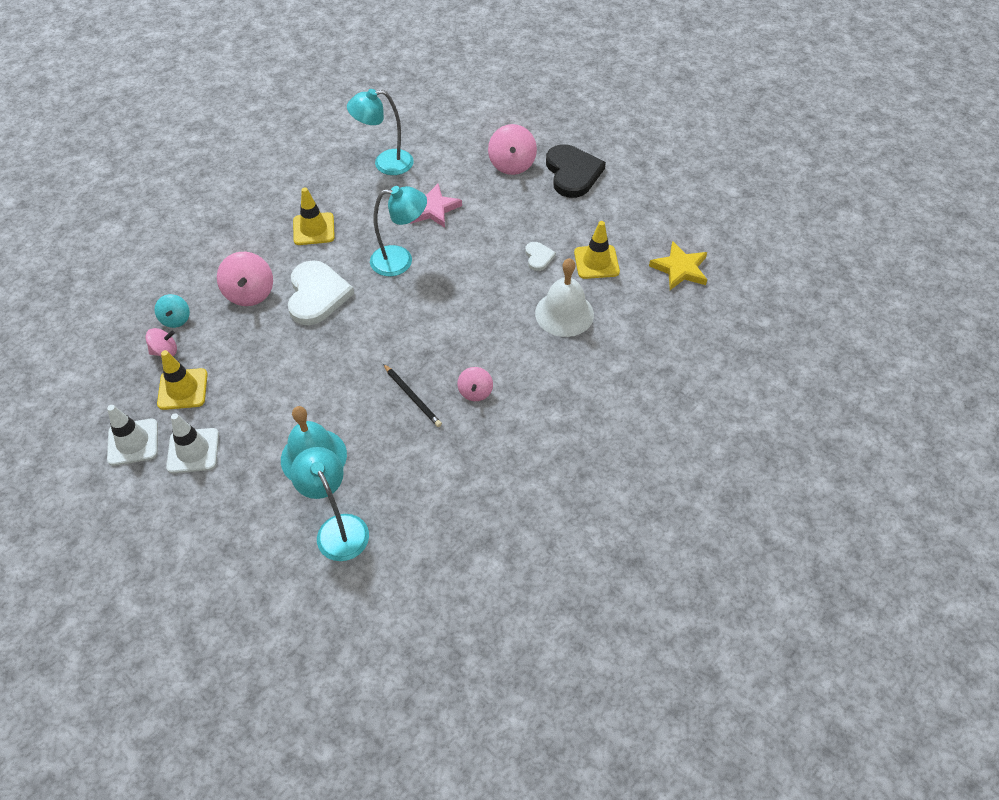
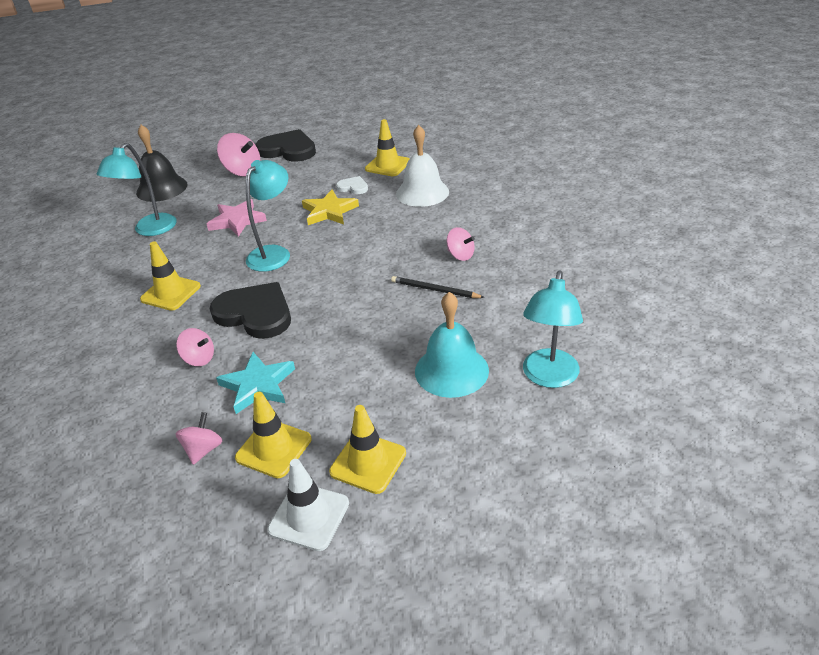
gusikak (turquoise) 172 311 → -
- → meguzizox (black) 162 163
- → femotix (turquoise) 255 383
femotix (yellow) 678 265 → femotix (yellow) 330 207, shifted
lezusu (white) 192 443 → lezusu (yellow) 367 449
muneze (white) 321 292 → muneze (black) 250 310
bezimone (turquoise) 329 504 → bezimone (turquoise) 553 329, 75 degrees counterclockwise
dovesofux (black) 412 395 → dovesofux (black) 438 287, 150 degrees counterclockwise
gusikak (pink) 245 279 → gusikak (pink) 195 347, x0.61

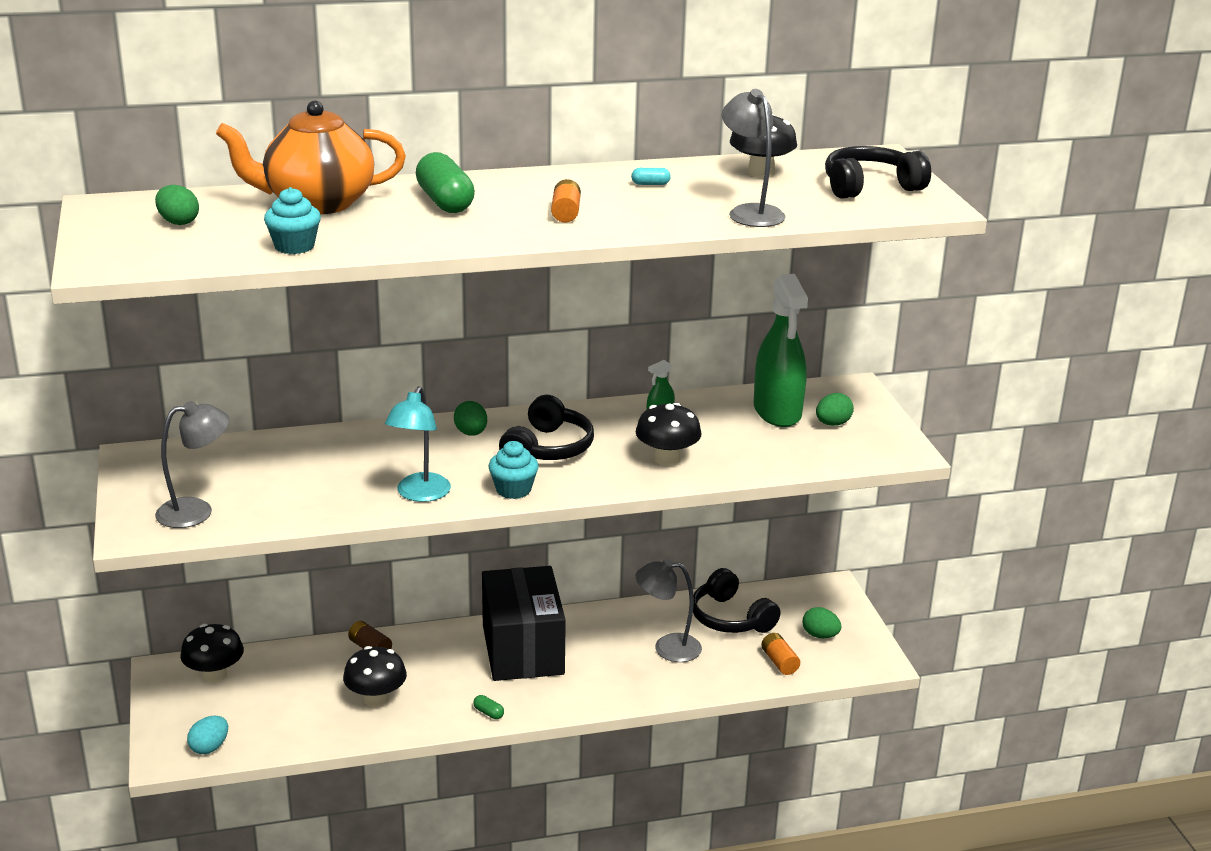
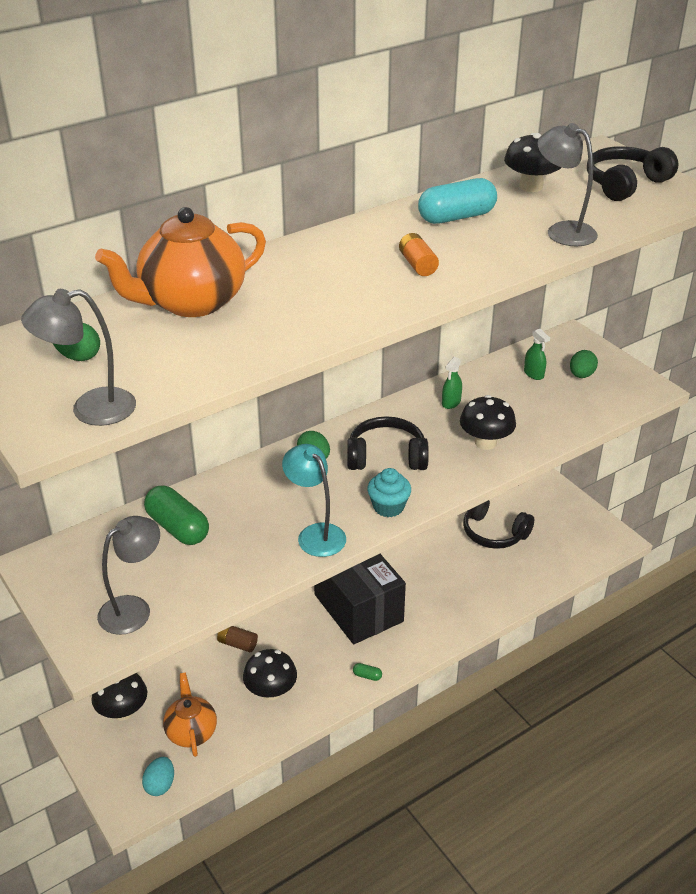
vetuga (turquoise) 292 220 → -
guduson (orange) 780 654 → -
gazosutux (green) 822 622 → -
- → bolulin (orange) 190 715
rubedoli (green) 445 182 → rubedoli (green) 176 515, shifted
bezimone (grey) 669 610 → bezimone (grey) 78 357, shifted
bezimone (turquoise) 418 444 → bezimone (turquoise) 314 500, 150 degrees clockwise
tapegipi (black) 546 427 → tapegipi (black) 388 443, 90 degrees counterclockwise
rubedoli (turquoise) 651 176 → rubedoli (turquoise) 457 201, x2.38
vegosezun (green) 781 350 → vegosezun (green) 537 354, x0.43

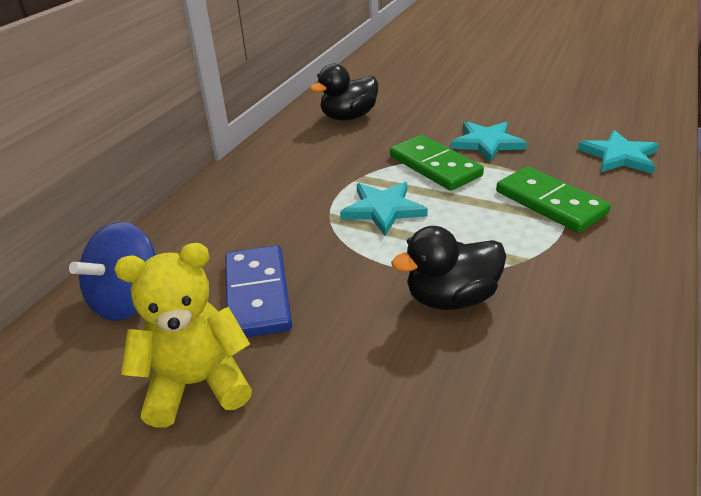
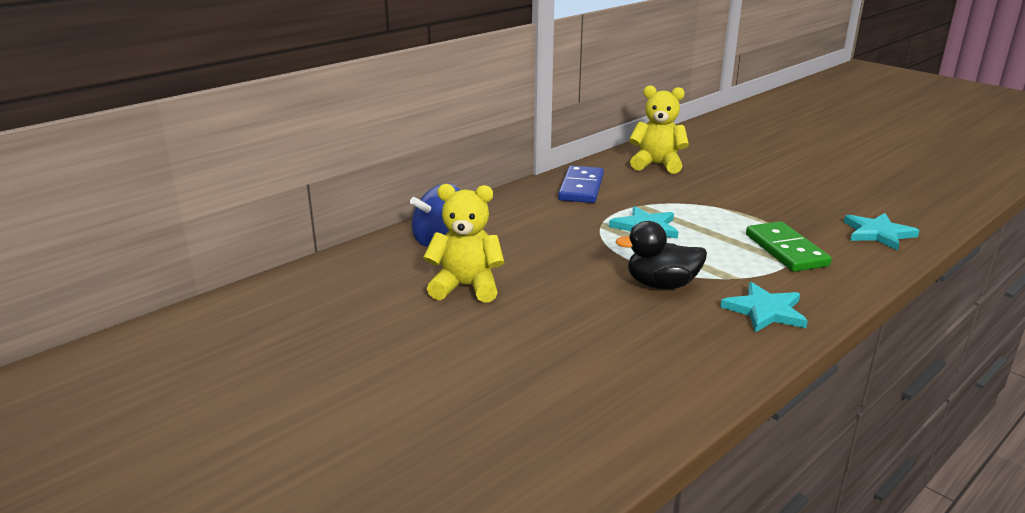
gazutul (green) 437 163 → -
gazutul (blue) 258 291 → gazutul (blue) 581 184, shifted
femotix (turquoise) 489 141 → femotix (turquoise) 764 307, shifted
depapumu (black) 344 92 → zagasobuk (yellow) 659 129

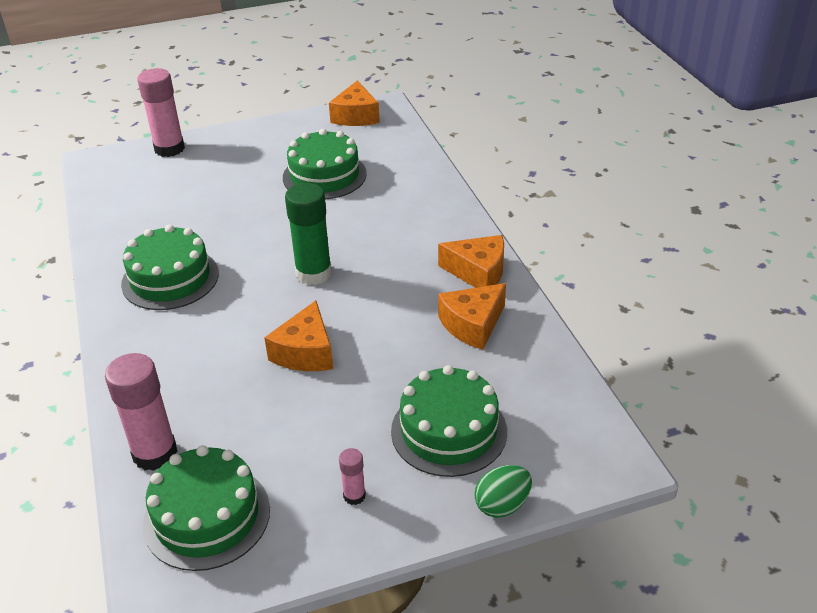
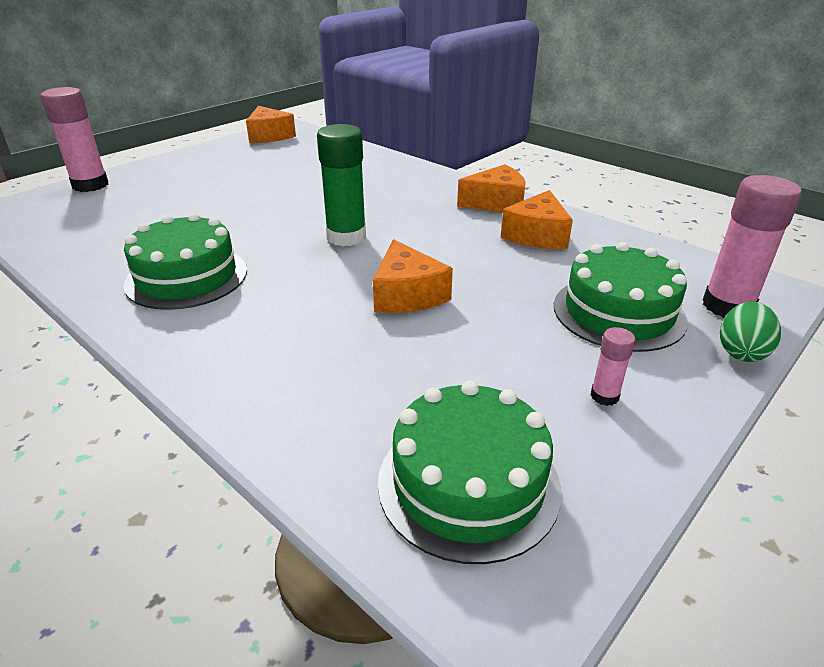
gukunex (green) 325 164 → -
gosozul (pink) 141 412 → gosozul (pink) 752 246, shifted

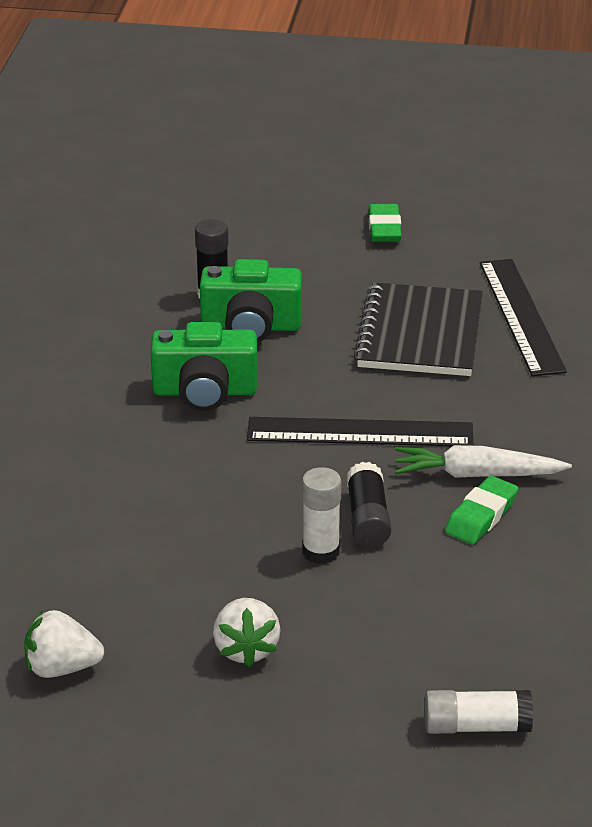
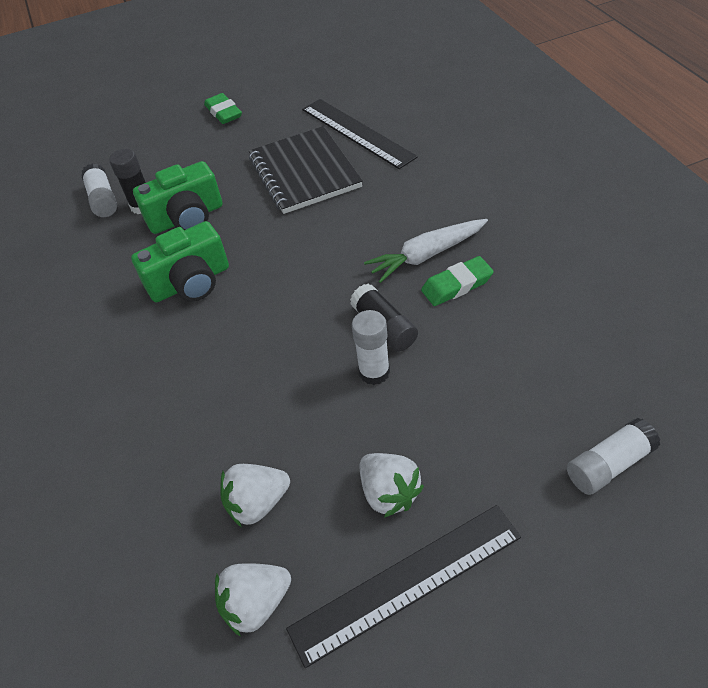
- → gosozul (white) 99 190
- → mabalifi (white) 255 495
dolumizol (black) 360 431 → dolumizol (black) 403 586, shifted
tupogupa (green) 481 510 → tupogupa (green) 457 281, 60 degrees clockwise

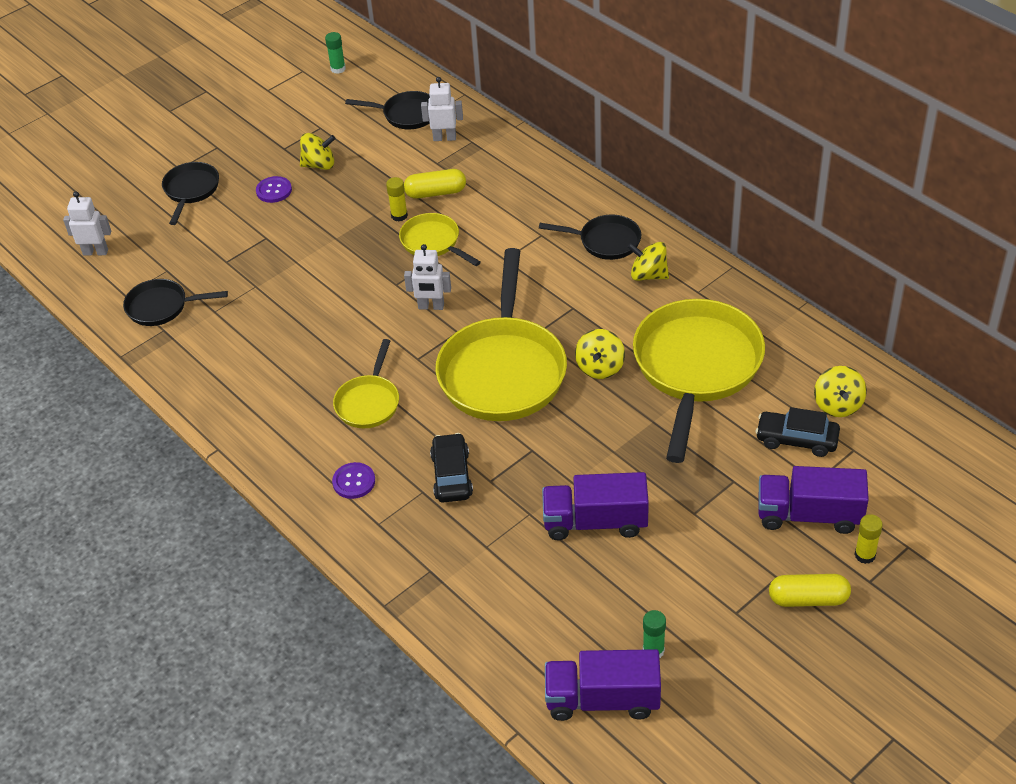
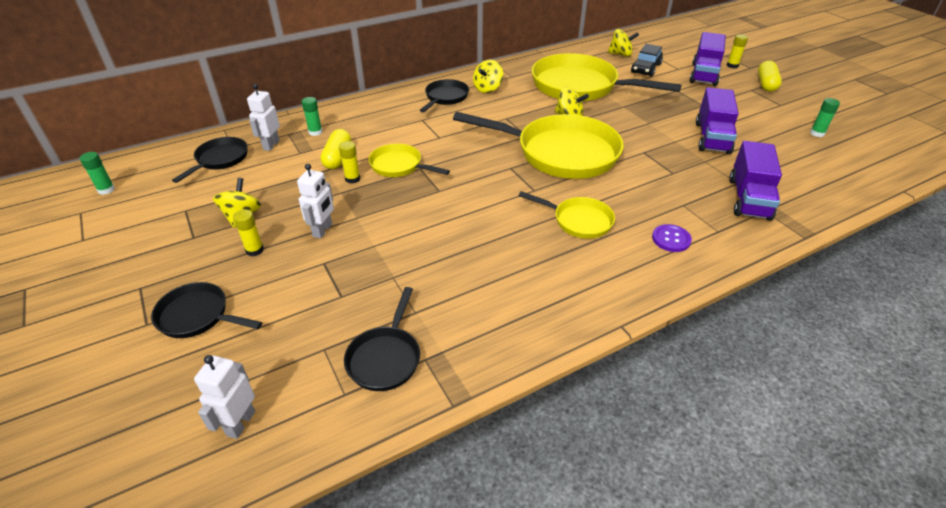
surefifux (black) 451 468 → -
- → gosozul (green) 312 116
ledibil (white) 427 277 → ledibil (white) 315 201, shifted
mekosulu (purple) 603 685 → mekosulu (purple) 756 181, shifted
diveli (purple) 274 189 → gosozul (yellow) 248 233
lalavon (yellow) 440 239 → lalavon (yellow) 409 160, 60 degrees clockwise

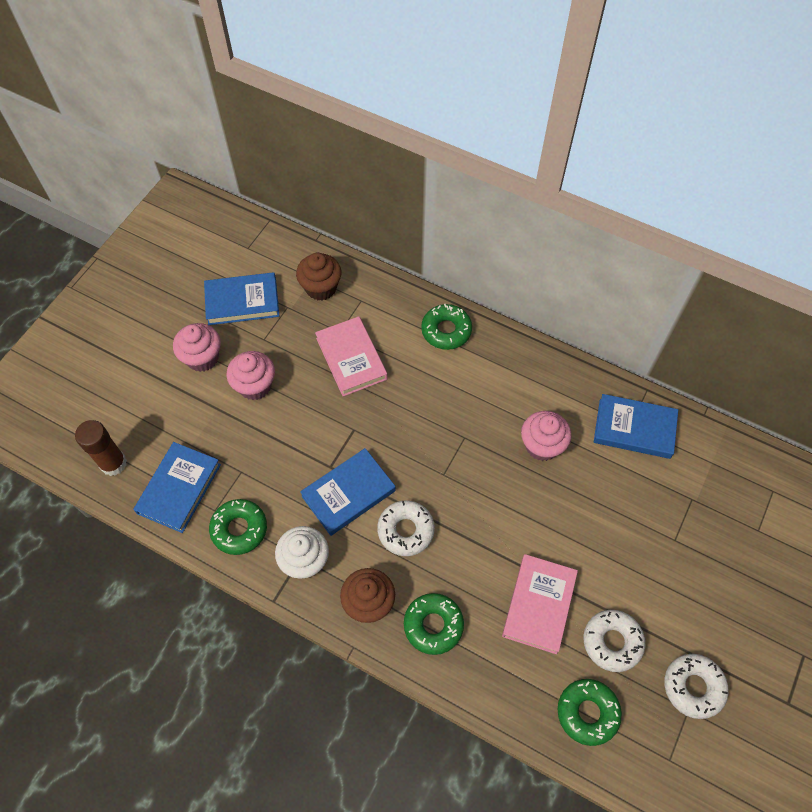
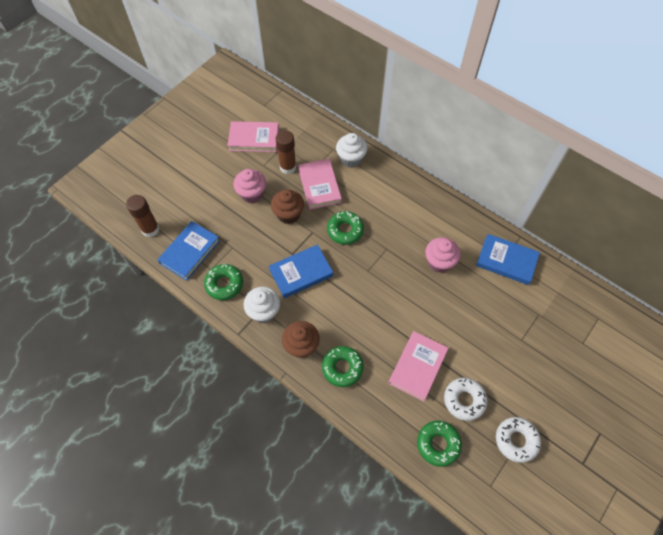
vetuga (pink) 197 347 → -
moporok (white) 406 528 → -
- → gosozul (brown) 286 152
- → vetuga (white) 352 150
vetuga (brown) 318 277 → vetuga (brown) 287 207, shifted
moporok (green) 446 327 → moporok (green) 345 228, shifted
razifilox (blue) 241 298 → razifilox (pink) 253 136

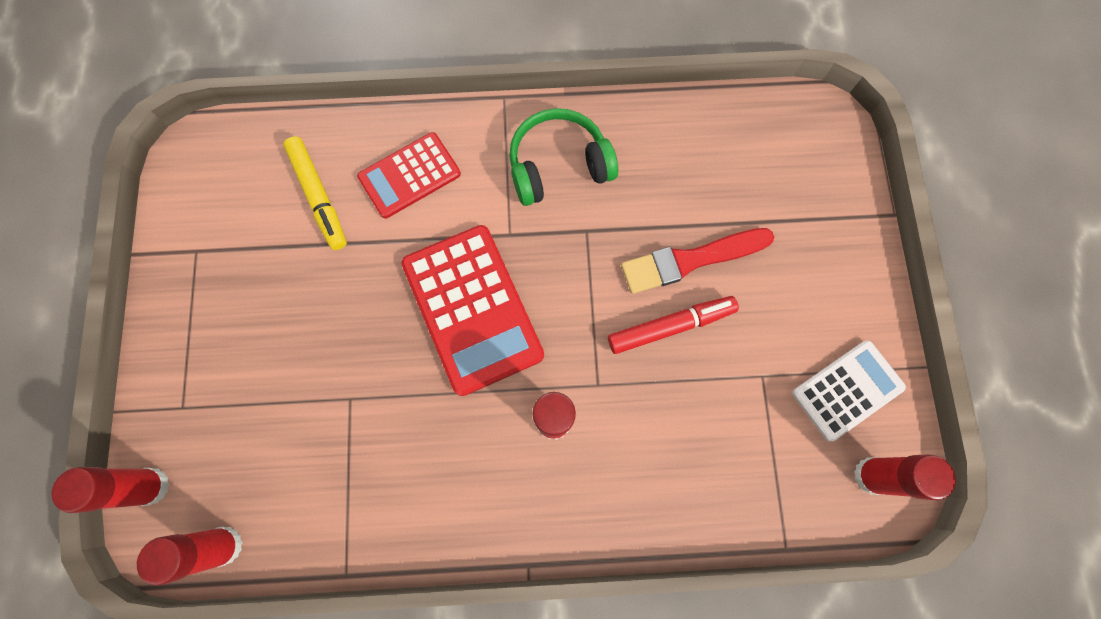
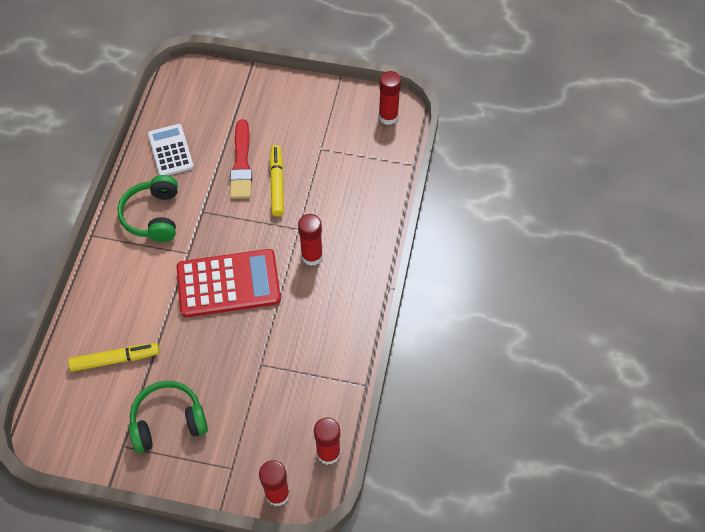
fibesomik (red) 409 175 → -
- → tapegipi (green) 168 417
fibesomik (white) 849 390 → fibesomik (white) 171 150, shifted
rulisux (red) 673 325 → rulisux (yellow) 277 181

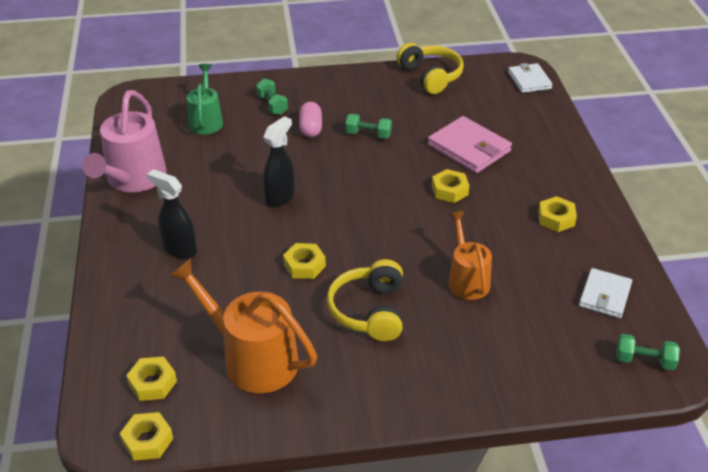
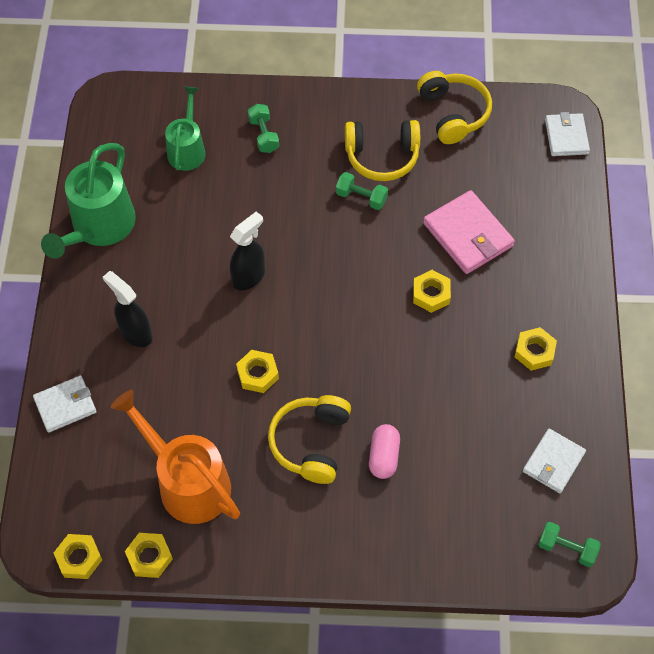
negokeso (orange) 470 255 → -
- → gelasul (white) 65 404
- → tapegipi (yellow) 382 150
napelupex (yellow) 151 379 → napelupex (yellow) 149 555, shifted
rubedoli (pink) 310 119 → rubedoli (pink) 384 451, shifted
negokeso (pink) 124 141 → negokeso (green) 88 201

